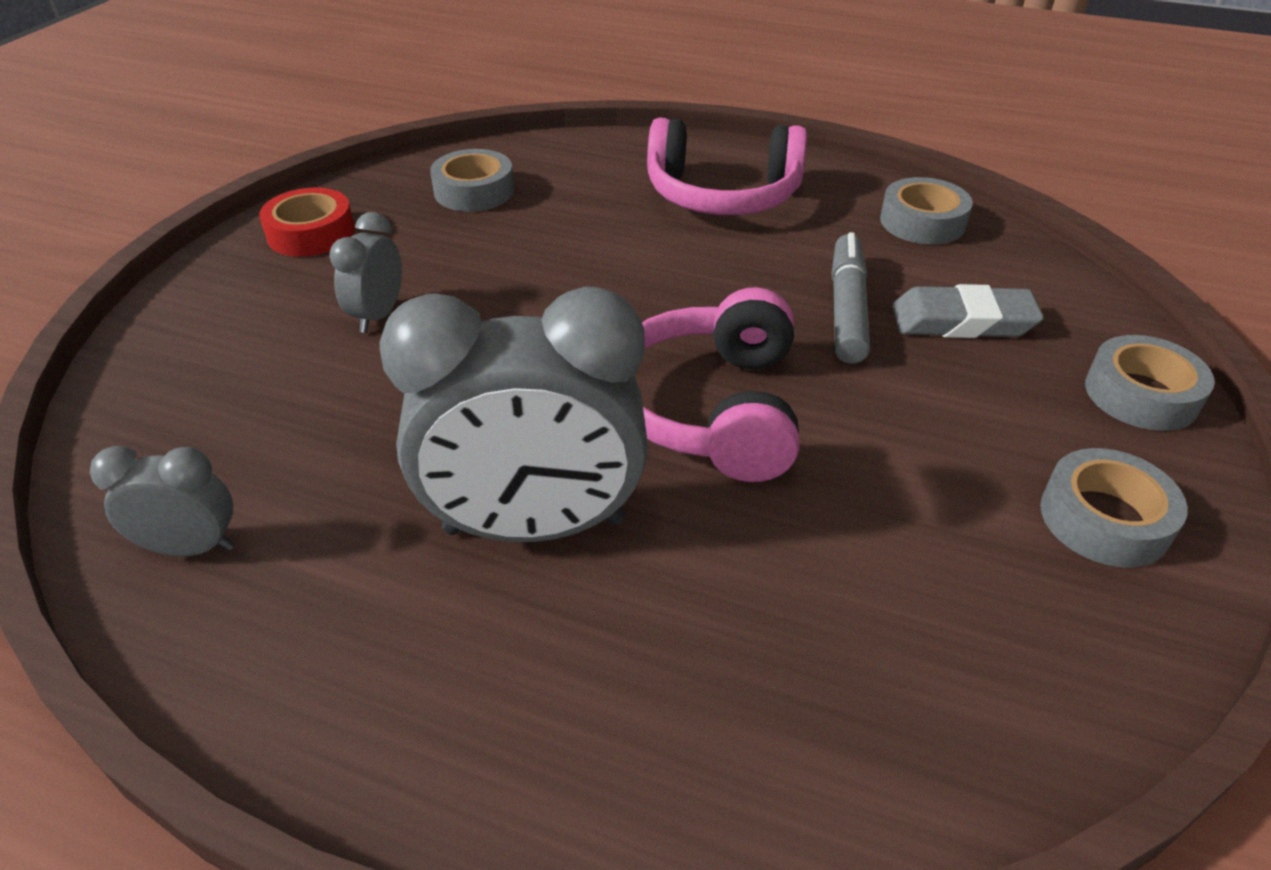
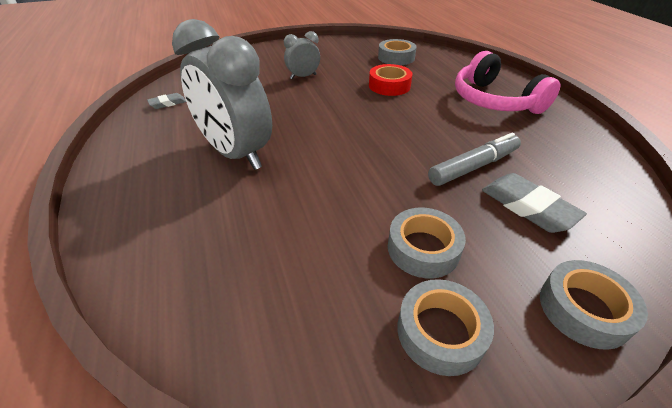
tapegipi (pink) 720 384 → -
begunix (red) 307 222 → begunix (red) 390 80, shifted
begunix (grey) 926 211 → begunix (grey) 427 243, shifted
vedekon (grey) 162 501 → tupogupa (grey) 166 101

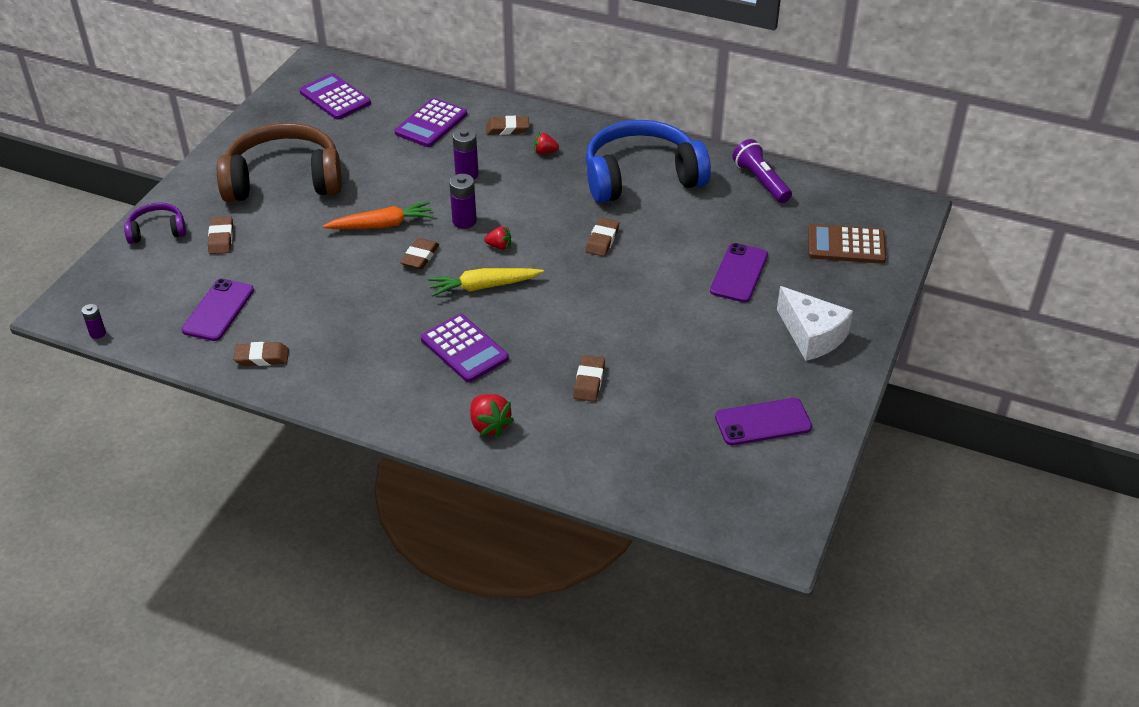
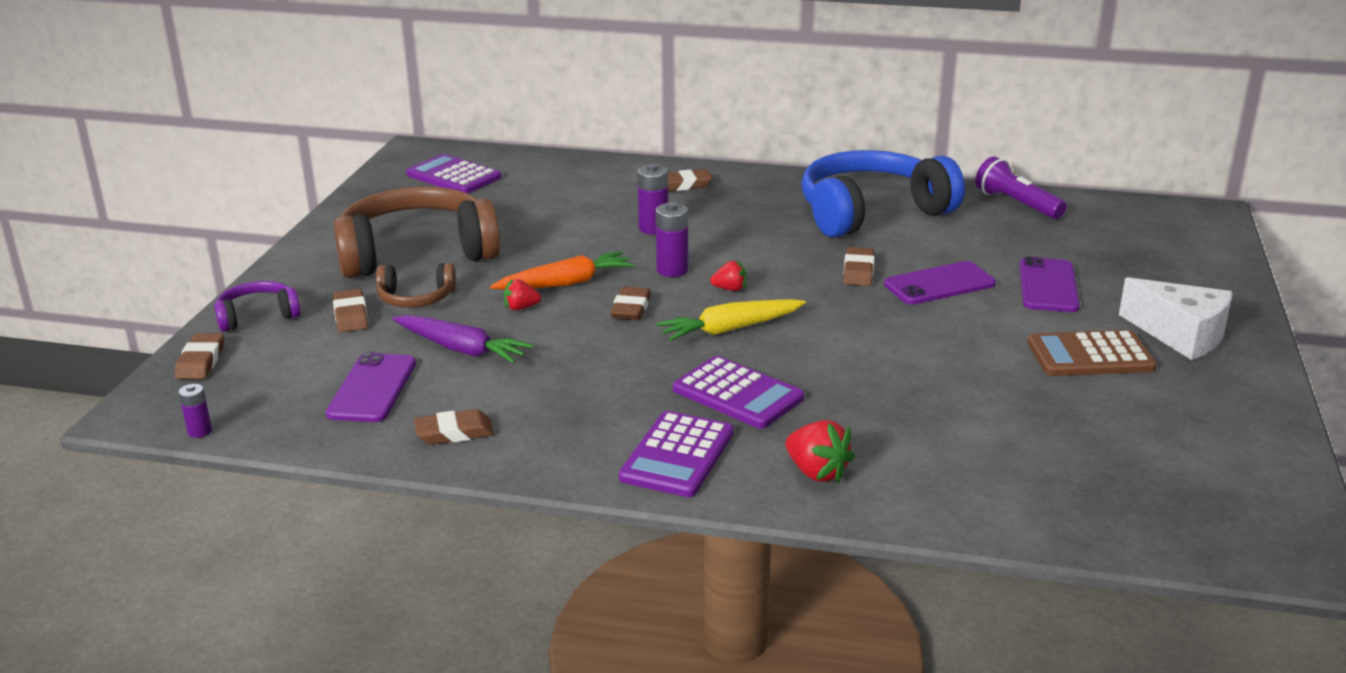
- → tapegipi (brown) 416 285
- → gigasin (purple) 463 339
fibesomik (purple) 430 122 → fibesomik (purple) 676 454, shifted
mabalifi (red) 546 143 → mabalifi (red) 522 294, shifted
tupogupa (brown) 589 378 → tupogupa (brown) 199 356, shifted
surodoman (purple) 763 421 → surodoman (purple) 940 283, shifted
fibesomik (brown) 847 244 → fibesomik (brown) 1092 353, shifted

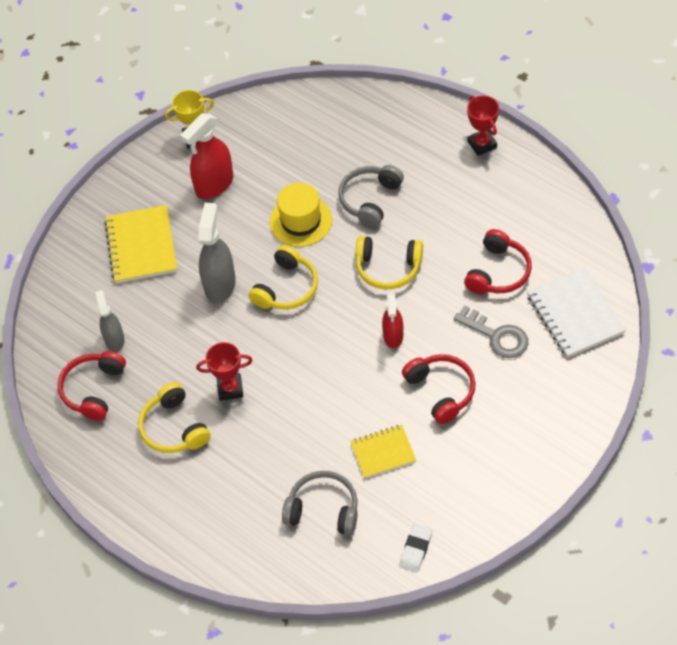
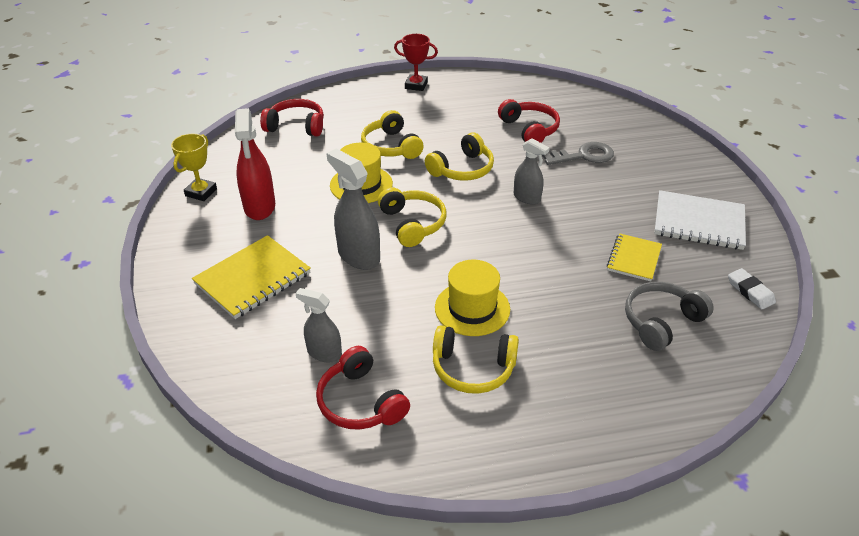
tapegipi (red) 439 389 → tapegipi (red) 292 118, shifted
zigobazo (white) 576 312 → zigobazo (white) 700 220, shifted
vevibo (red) 224 371 → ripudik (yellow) 472 298
tapegipi (grey) 371 196 → tapegipi (yellow) 392 134
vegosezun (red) 392 320 → vegosezun (grey) 532 171
zigobazo (yellow) 140 244 → zigobazo (yellow) 251 277, 75 degrees counterclockwise

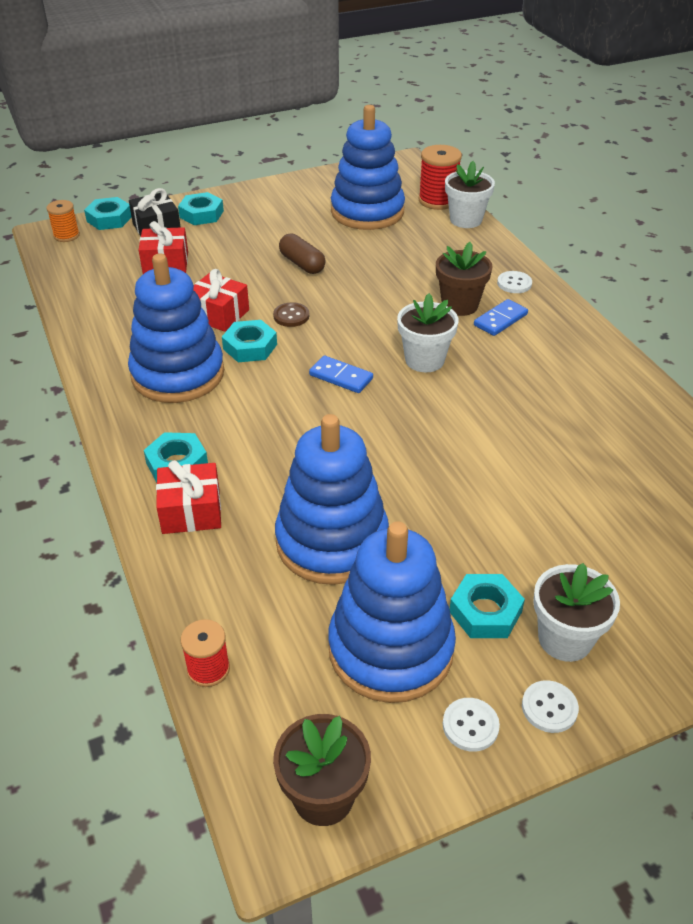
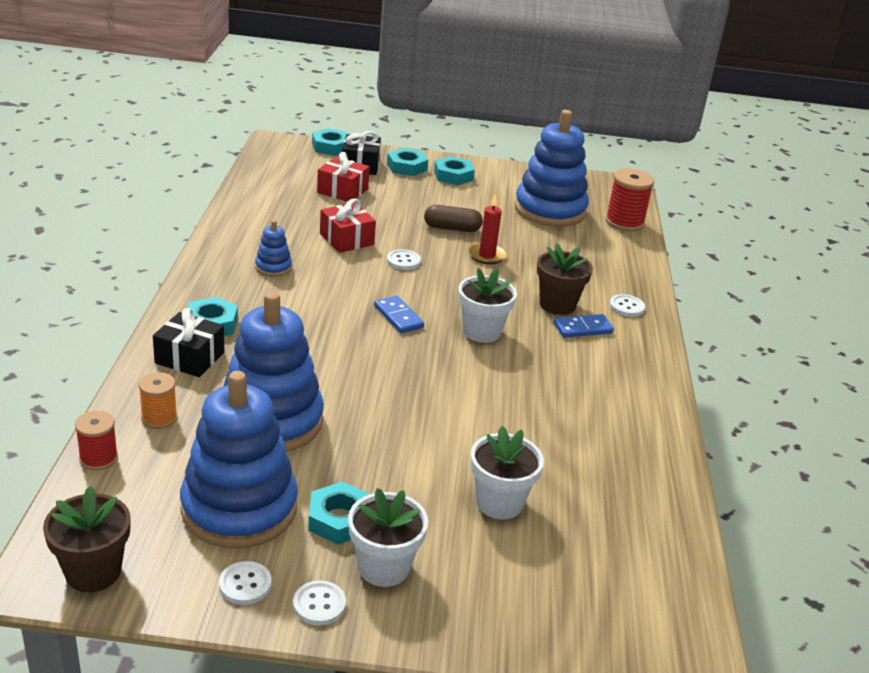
- → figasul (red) 487 229
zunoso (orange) 63 221 → zunoso (orange) 157 400, shifted
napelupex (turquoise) 249 341 → napelupex (turquoise) 454 170, shifted
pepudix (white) 470 194 → pepudix (white) 507 473, shifted
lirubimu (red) 188 497 → lirubimu (black) 188 342
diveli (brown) 291 314 → diveli (white) 404 259
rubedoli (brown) 302 253 → rubedoli (brown) 453 218, 75 degrees counterclockwise
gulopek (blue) 176 328 → gulopek (blue) 273 248, x0.44

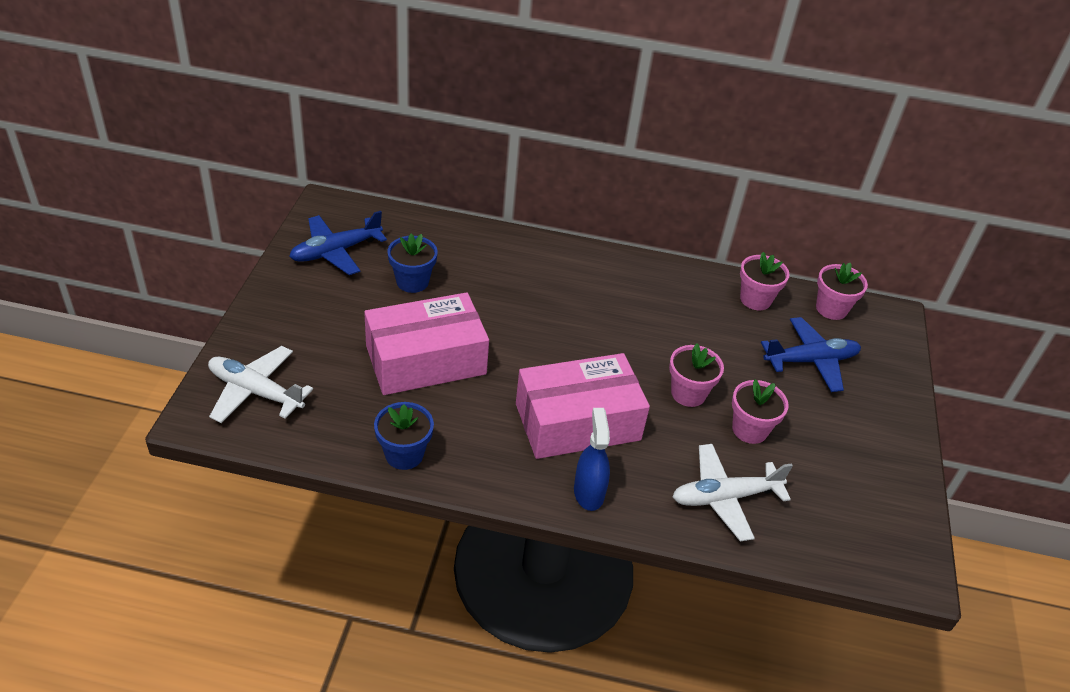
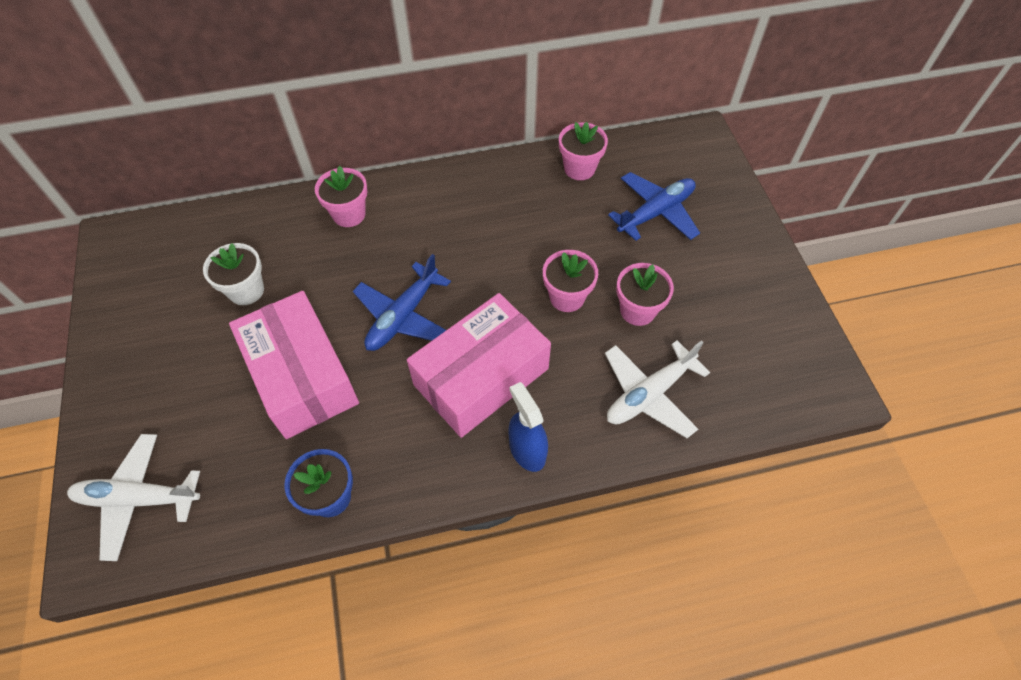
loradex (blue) 338 243 → loradex (blue) 402 302, shifted
pepudix (pink) 842 291 → pepudix (pink) 341 196, shifted
pepudix (blue) 413 263 → pepudix (white) 233 274
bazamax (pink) 426 343 → bazamax (pink) 294 365, 75 degrees counterclockwise

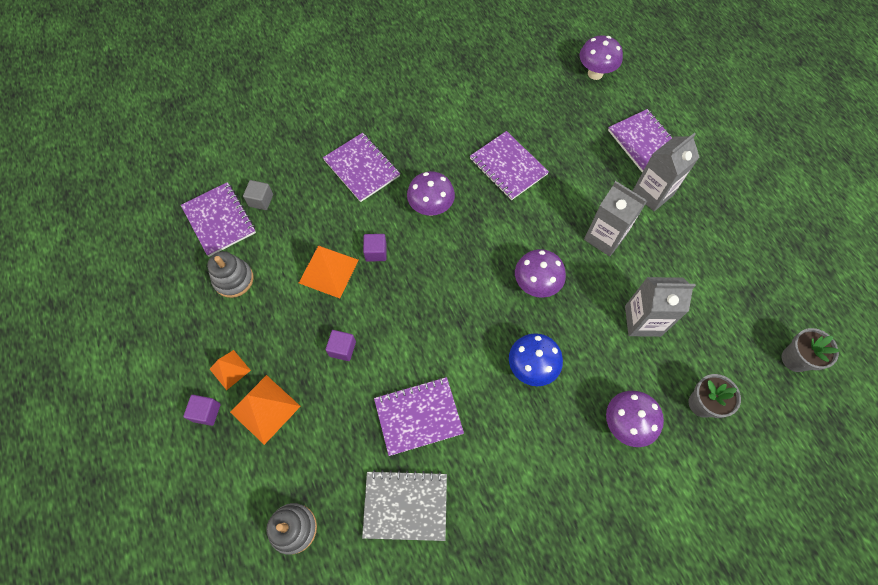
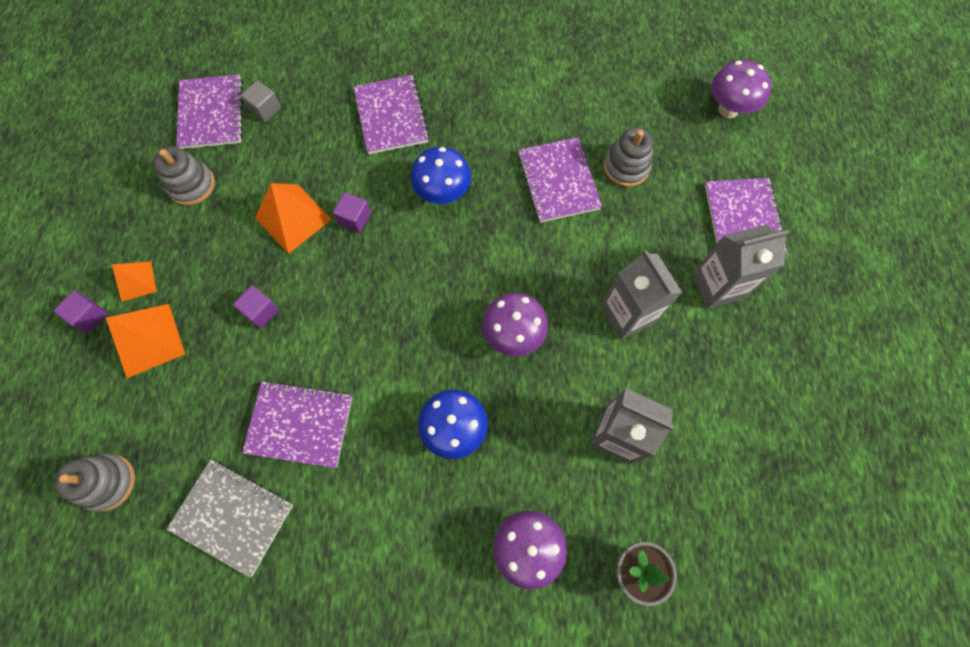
pepudix (grey) 810 350 → -
- → gulopek (grey) 628 157
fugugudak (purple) 431 193 → fugugudak (blue) 440 175

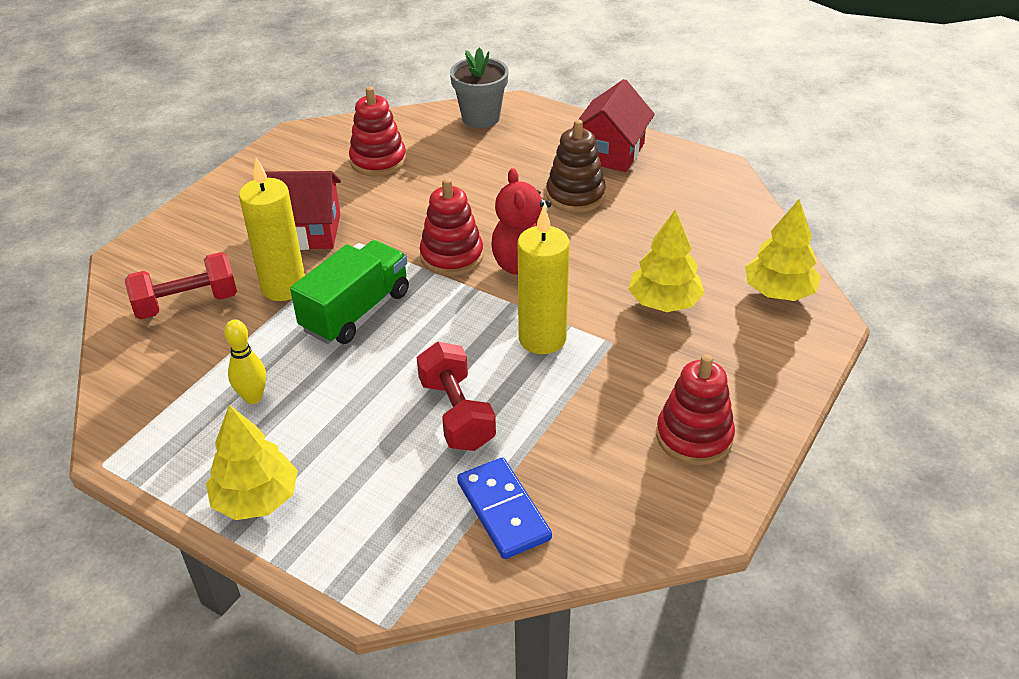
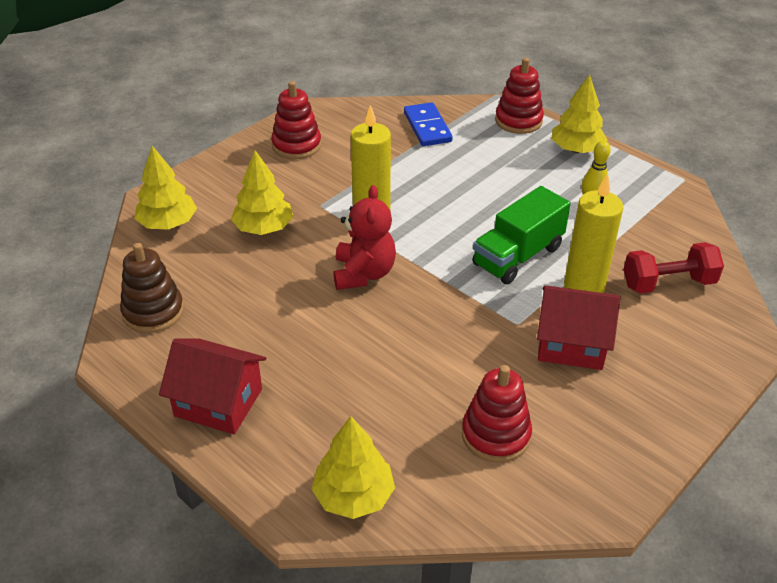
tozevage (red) 456 396 → -
gulopek (red) 452 227 → gulopek (red) 519 96, shifted
gulopek (brown) 576 166 → gulopek (brown) 152 288, shifted
pepudix (grey) 479 87 → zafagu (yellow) 353 467
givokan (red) 613 125 → givokan (red) 212 386, 75 degrees clockwise

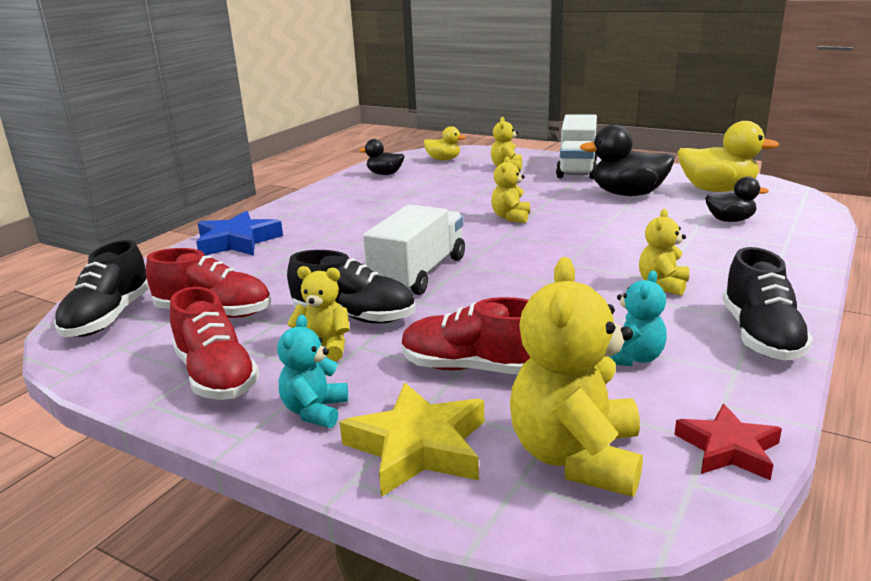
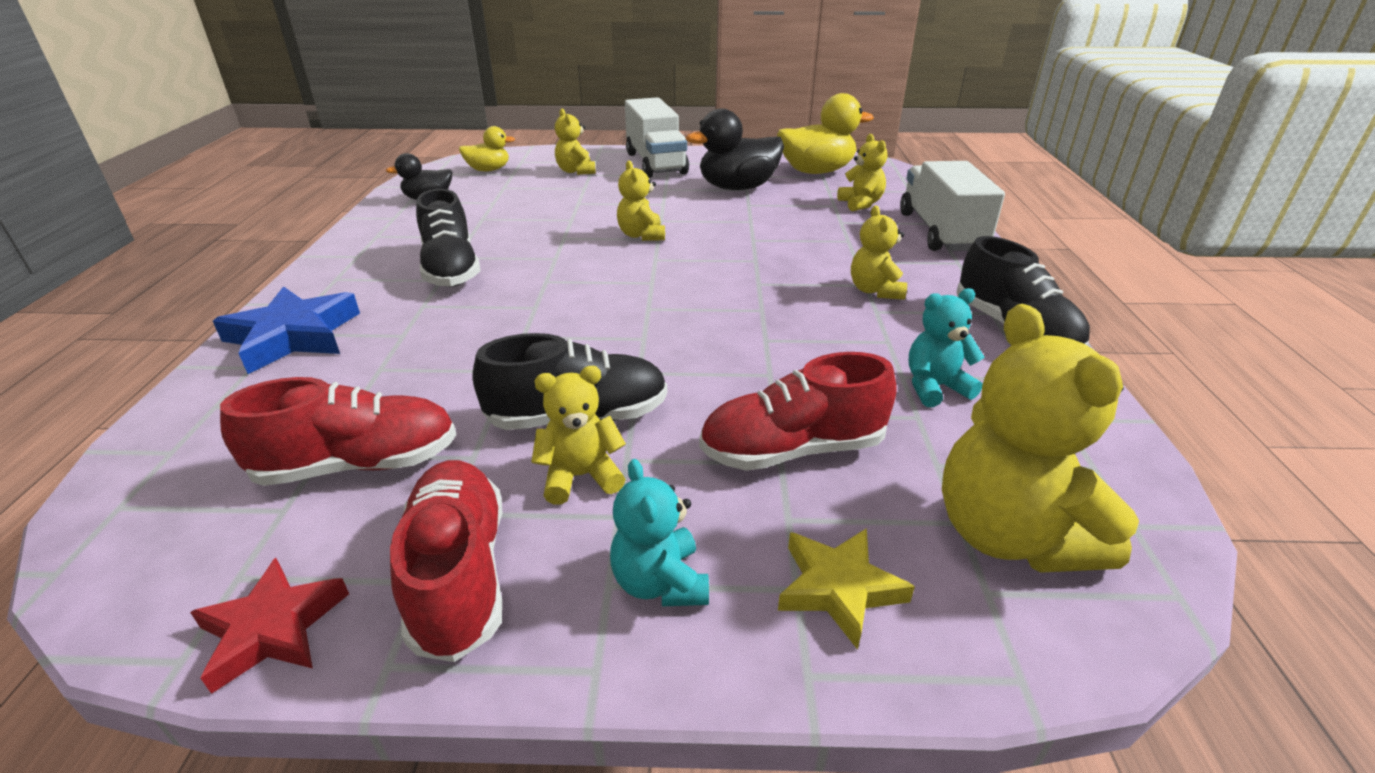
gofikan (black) 101 288 → gofikan (black) 448 238, shifted
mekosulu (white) 414 249 → mekosulu (white) 952 206, shifted
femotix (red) 728 442 → femotix (red) 269 626, shifted
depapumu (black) 737 199 → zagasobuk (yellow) 862 172
gofikan (red) 214 343 → gofikan (red) 446 561, 135 degrees counterclockwise
zagasobuk (turquoise) 638 318 → zagasobuk (turquoise) 947 347, 105 degrees counterclockwise
femotix (yellow) 412 440 → femotix (yellow) 846 589, x0.66

